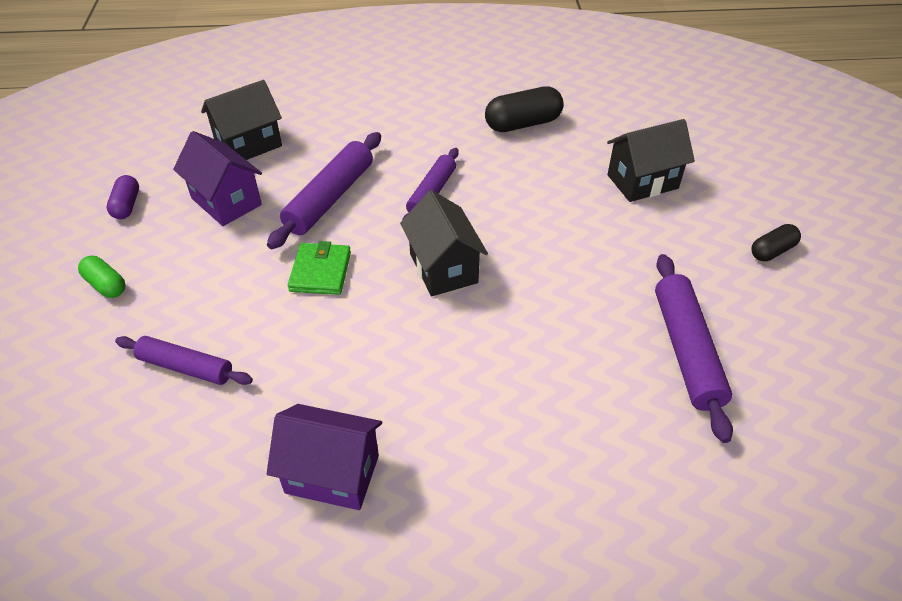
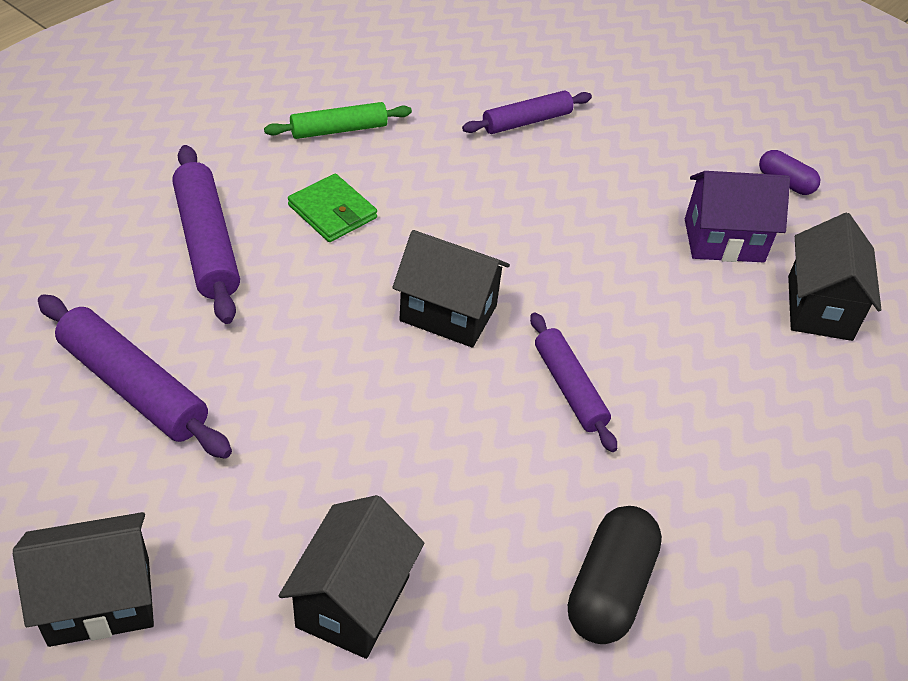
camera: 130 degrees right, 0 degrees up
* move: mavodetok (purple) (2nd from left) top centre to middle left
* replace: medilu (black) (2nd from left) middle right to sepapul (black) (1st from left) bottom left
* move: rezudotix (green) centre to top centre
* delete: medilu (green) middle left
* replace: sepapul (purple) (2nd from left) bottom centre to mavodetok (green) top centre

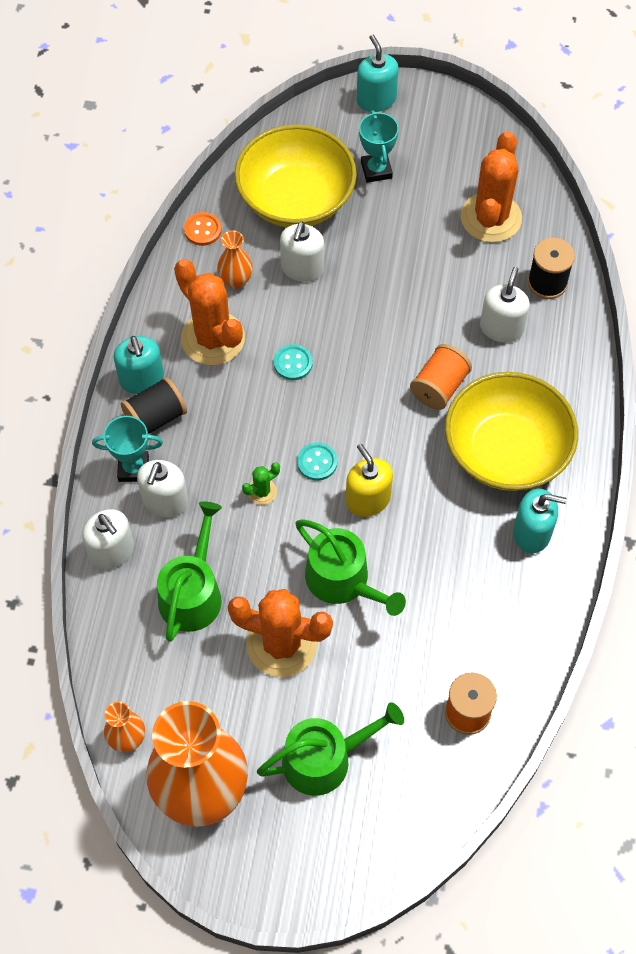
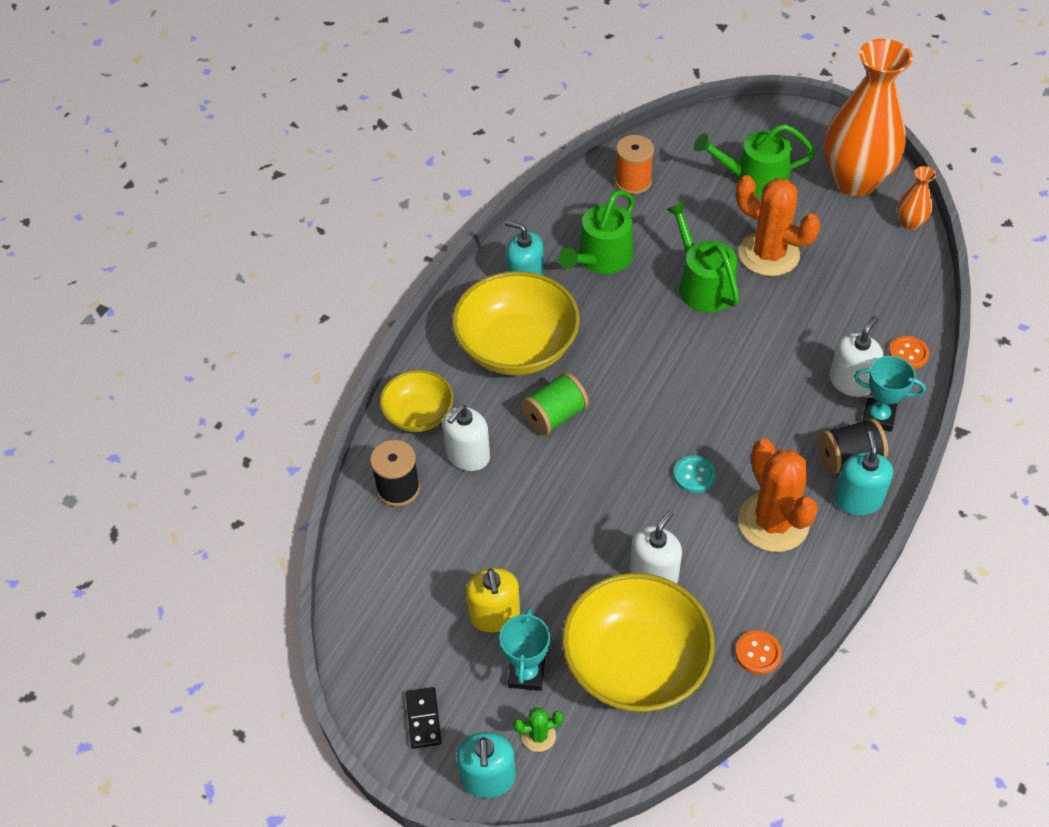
camera: 160 degrees left, 10 degrees down
* delete: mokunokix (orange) (3rd from left) top right
* delete: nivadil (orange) (3rd from left) top centre
* recolor: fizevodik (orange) (1st from left) middle right to fizevodik (green) centre
* delete: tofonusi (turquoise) (2nd from left) centre
* move: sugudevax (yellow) centre to bottom centre
* move: mokunokix (green) centre to bottom centre
* move: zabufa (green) (1st from left) middle left to top centre
* replace: sugudevax (white) (1st from left) middle left to tofonusi (orange) (2nd from left) middle right
* insert: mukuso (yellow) (1st from left) centre
* insert: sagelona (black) bottom centre

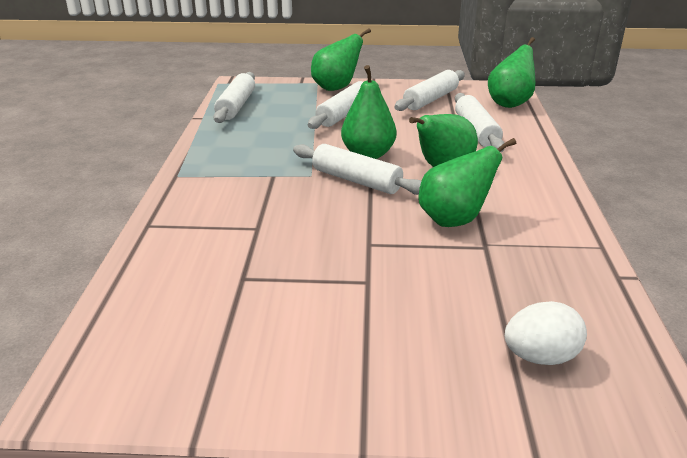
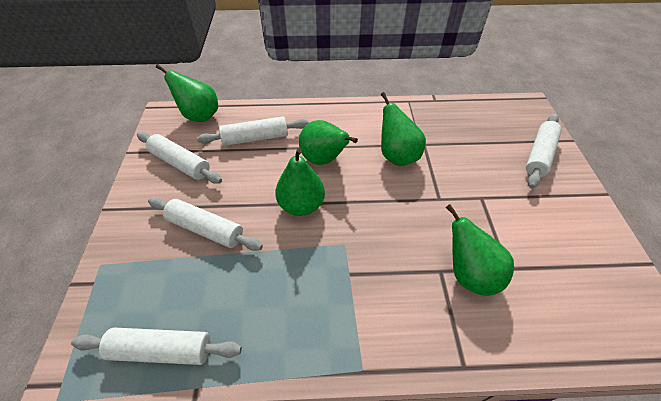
camera: 95 degrees left, 20 degrees up
* move: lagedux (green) (1st from left in the first image) top centre to lagedux (green) (5th from left) middle right
* move: mavodetok (white) (3rd from left in the first image) centre to mavodetok (white) (5th from left) middle right
* delete: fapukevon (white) bottom right

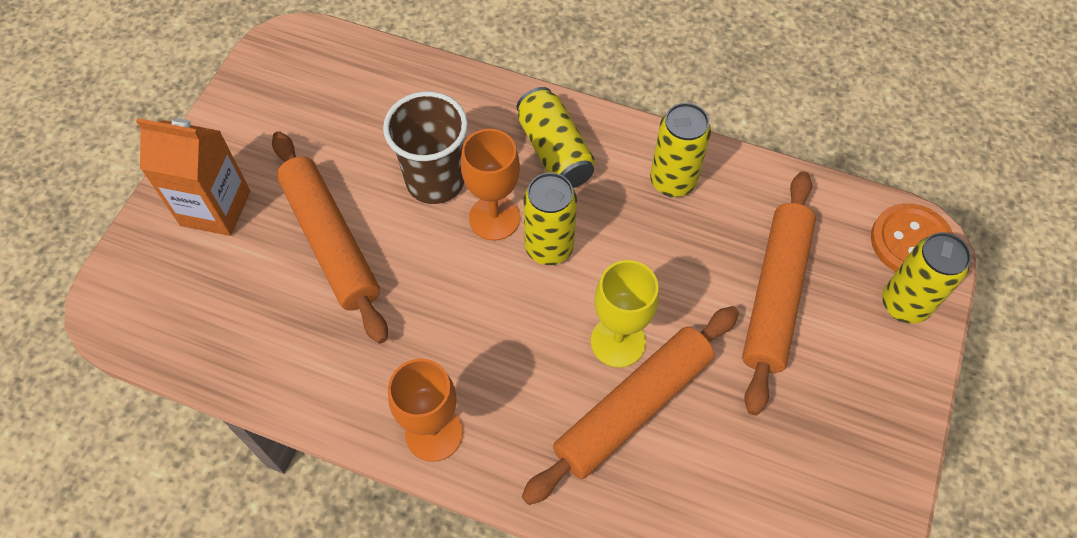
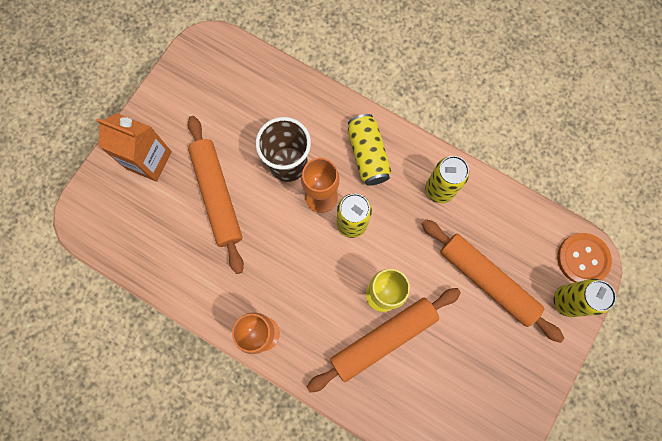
camera: 10 degrees right, 15 degrees up
* rotate: mavodetok (orange) (3rd from left) middle right = middle right 75 degrees counterclockwise

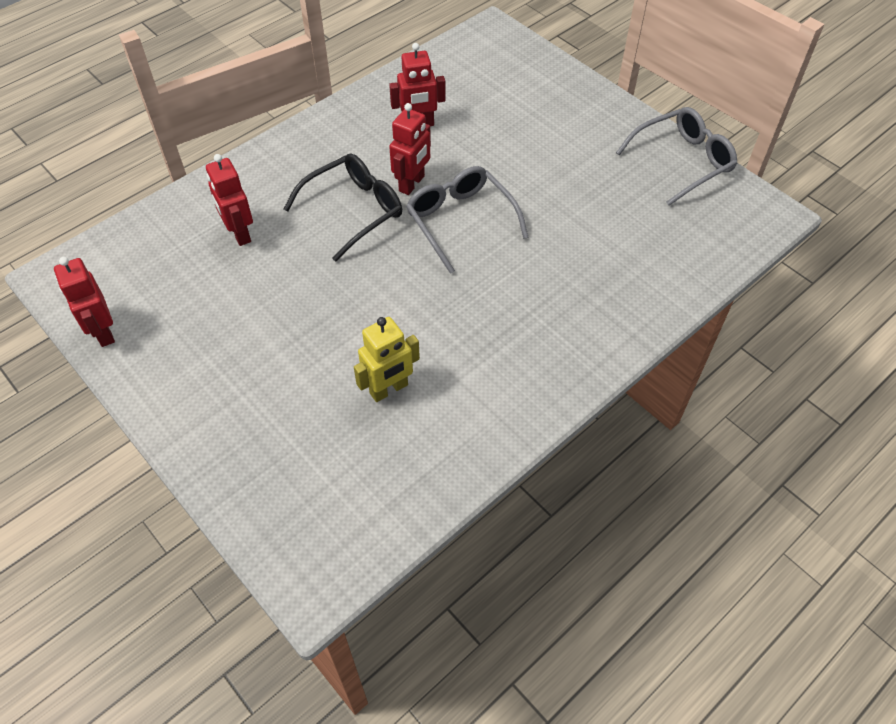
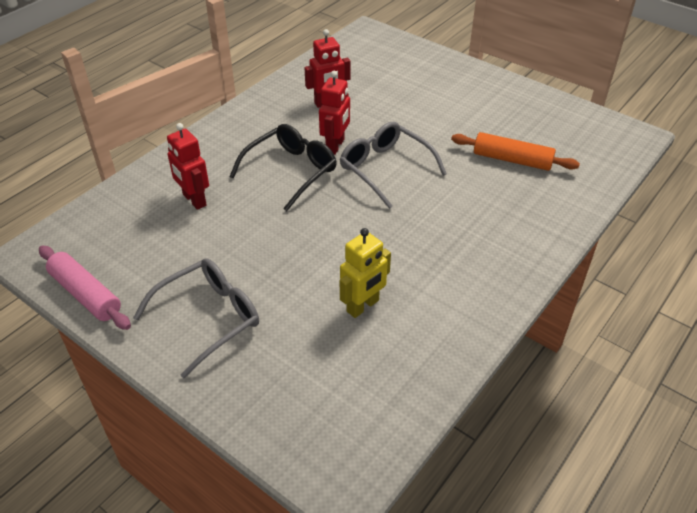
camera: 10 degrees left, 10 degrees down
* move: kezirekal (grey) (2nd from left in the first image) top right to kezirekal (grey) (1st from left) middle left
* replace: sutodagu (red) (1st from left) middle left to mavodetok (pink) middle left
* insert: mavodetok (orange) top right

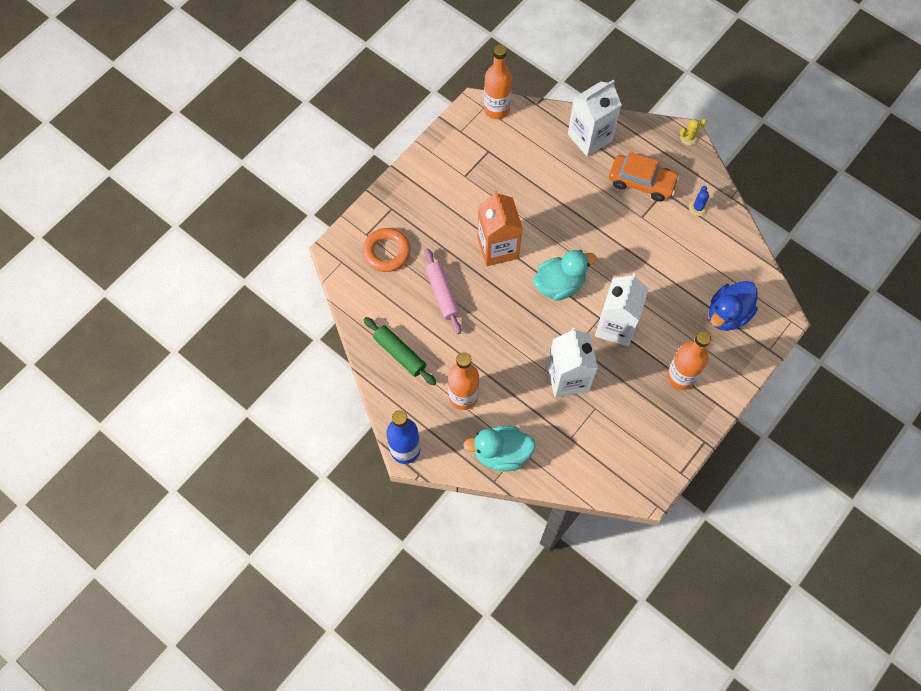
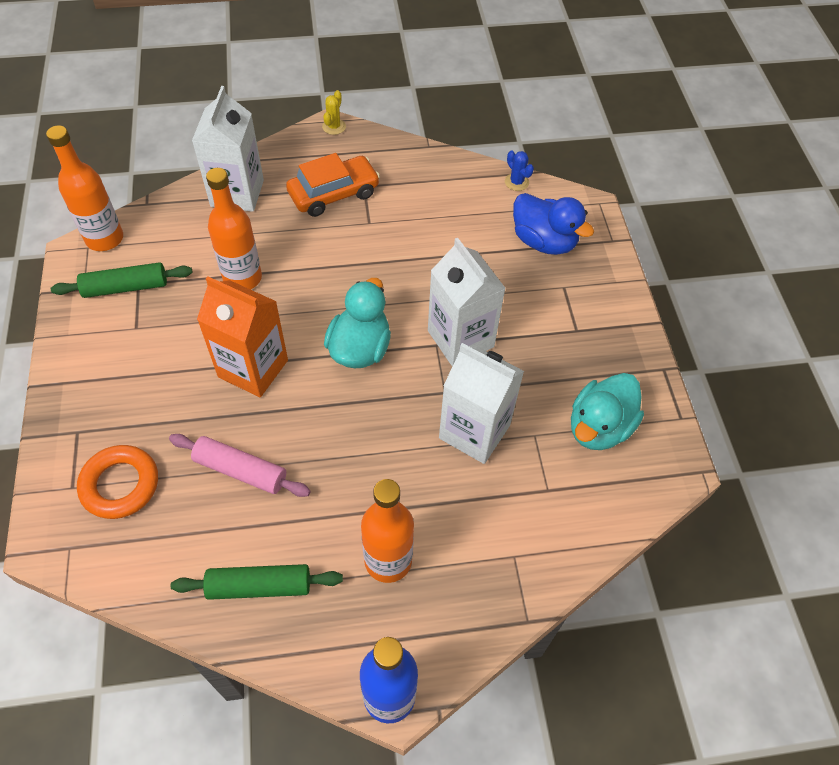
camera: 50 degrees left, 10 degrees down
* move: mokunokix (blue) top right to top centre
* rotate: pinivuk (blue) middle right = top centre 45 degrees counterclockwise
* move: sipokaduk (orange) (3rd from left in the first image) middle right to sipokaduk (orange) (2nd from left) top left
* move: pinivuk (turquoise) (1st from left in the first image) centre to pinivuk (turquoise) (2nd from left) middle right
* insert: mavodetok (green) (1st from left) middle left

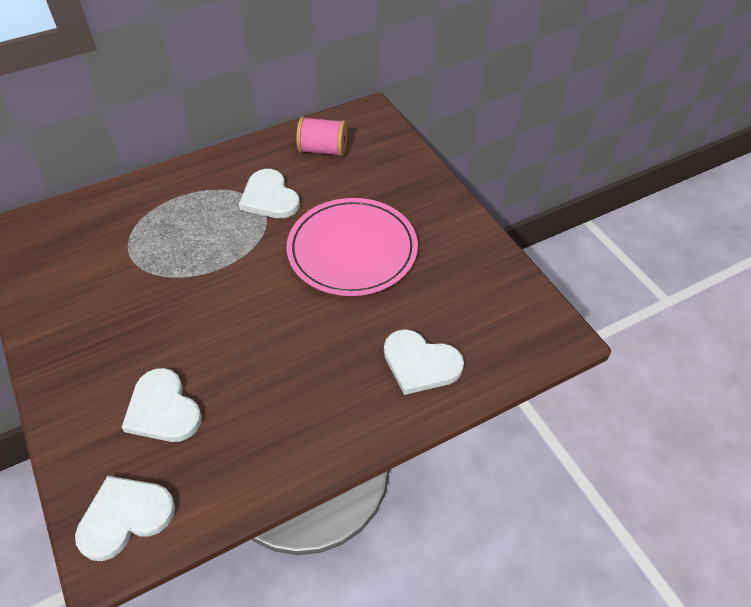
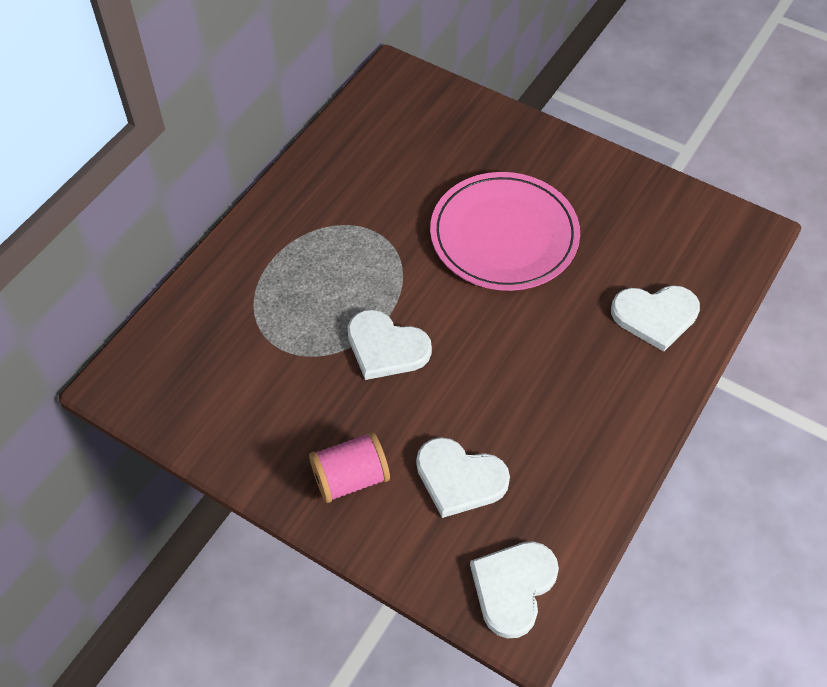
camera: 30 degrees left, 5 degrees up
* move: fizevodik (pink) top centre to bottom centre
* move: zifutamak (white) (3rd from left in the first image) top centre to zifutamak (white) (1st from left) centre

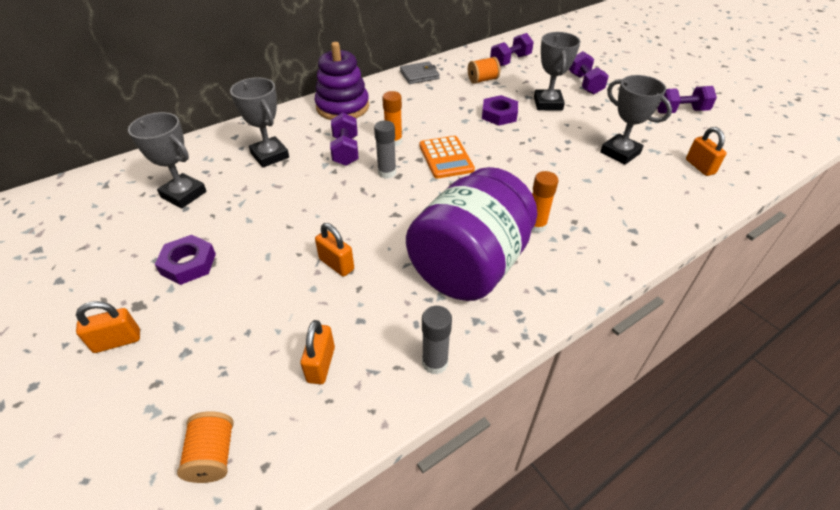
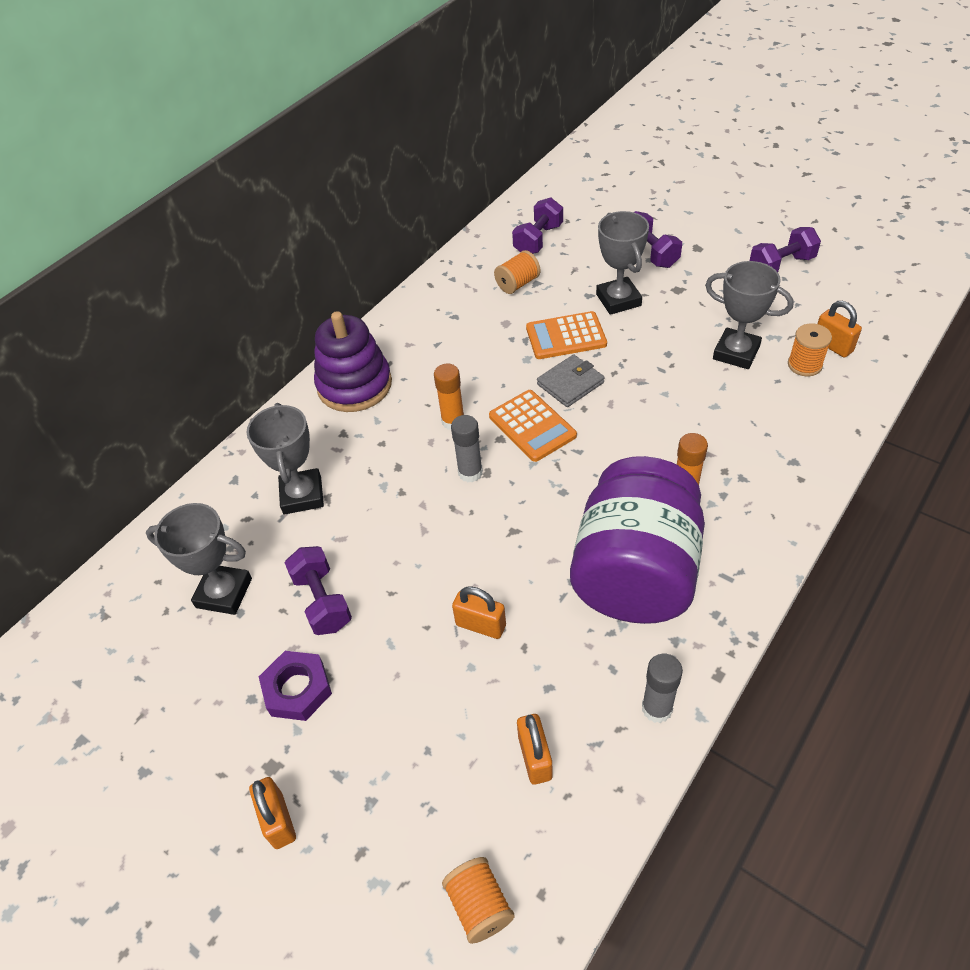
camera: 15 degrees left, 5 degrees up
* move: rezudotix (grey) top centre to centre
* rotate: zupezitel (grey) (2nd from left) top left = middle left 45 degrees clockwise
* replace: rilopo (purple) (2nd from left) top centre to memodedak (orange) (2nd from left) centre
* move: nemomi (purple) (1st from left) top centre to middle left
* rotate: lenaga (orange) (1st from left) middle left = bottom left 75 degrees counterclockwise
* insert: fizevodik (orange) (3rd from left) middle right

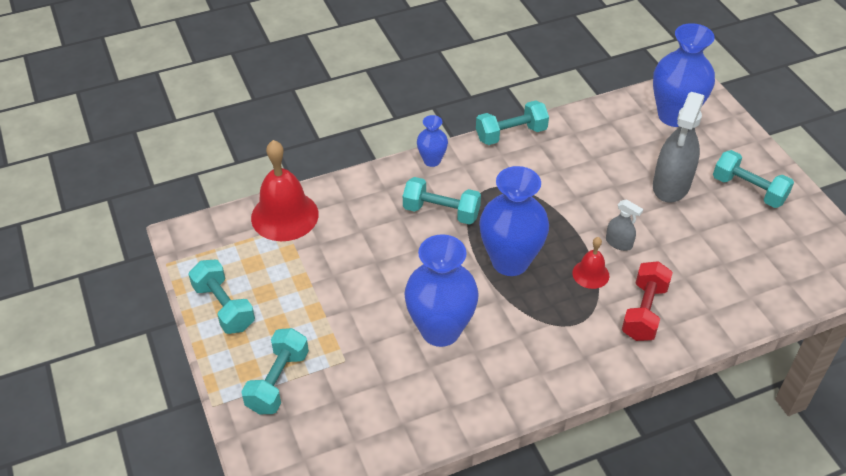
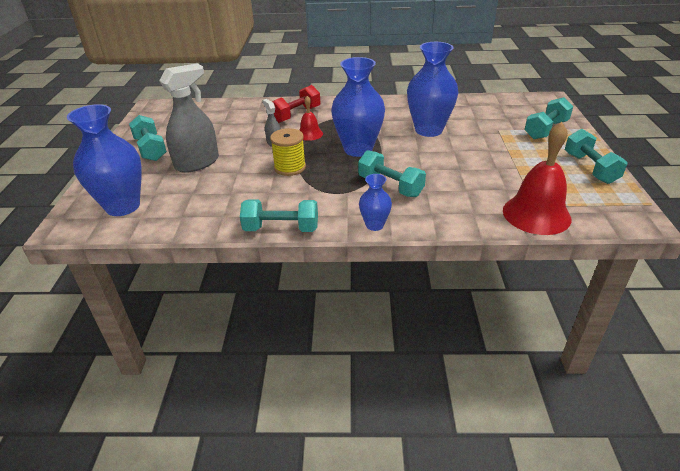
camera: 155 degrees left, 10 degrees down
* insert: fizevodik (yellow) top centre

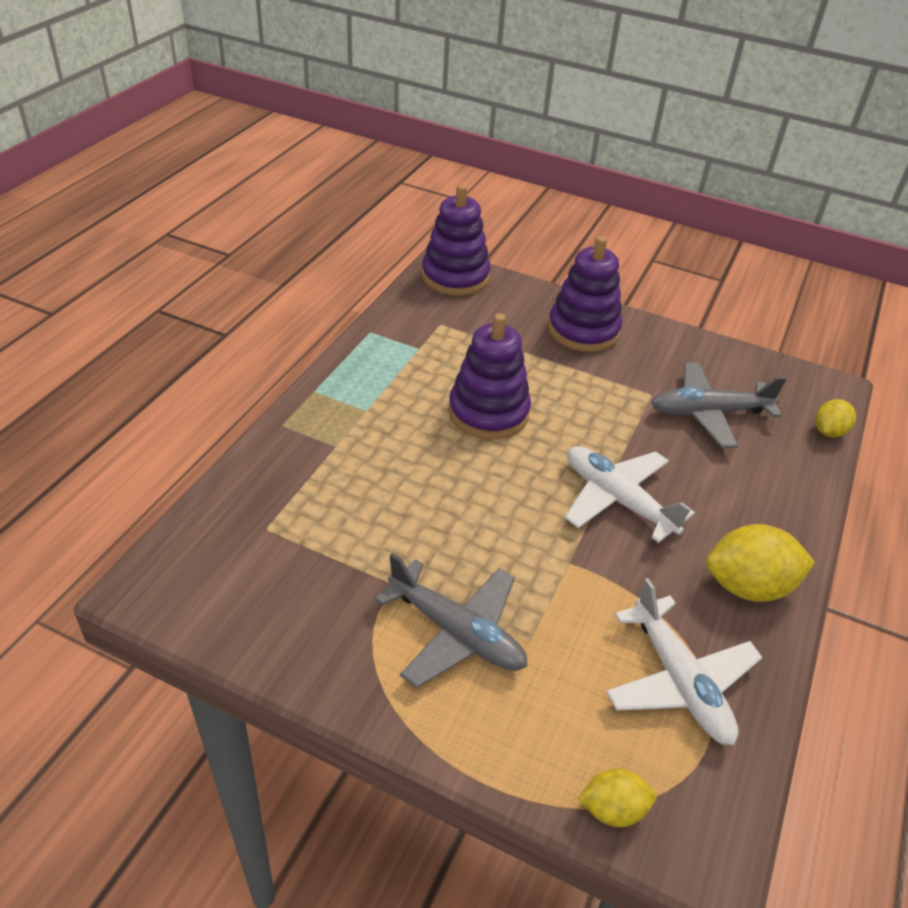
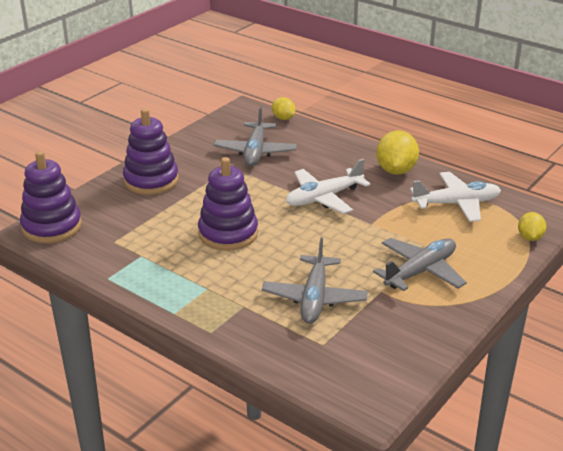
camera: 75 degrees left, 10 degrees down
* insert: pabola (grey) (2nd from left) centre

